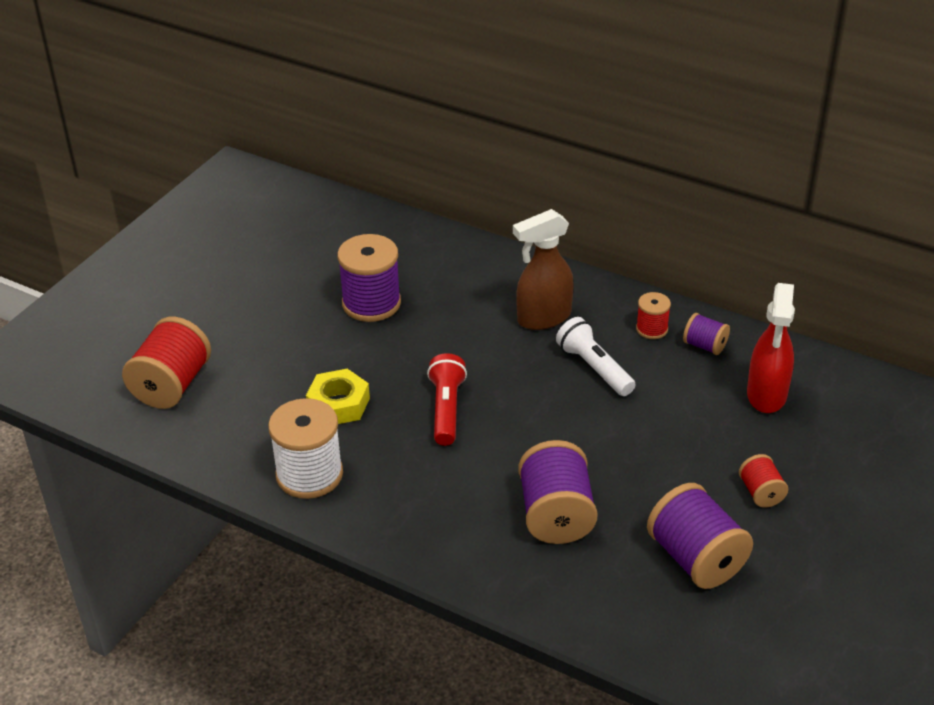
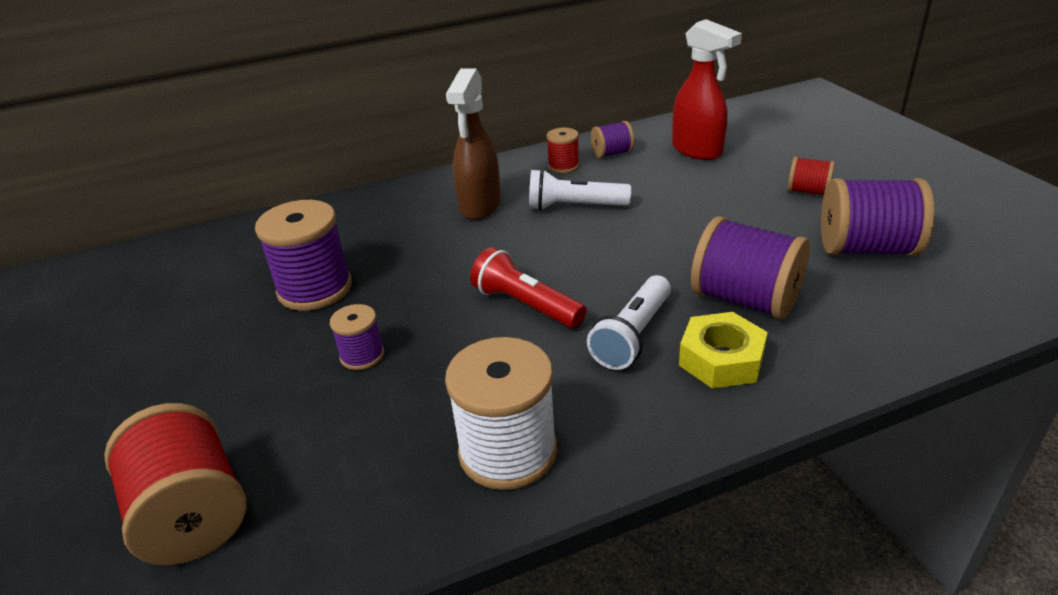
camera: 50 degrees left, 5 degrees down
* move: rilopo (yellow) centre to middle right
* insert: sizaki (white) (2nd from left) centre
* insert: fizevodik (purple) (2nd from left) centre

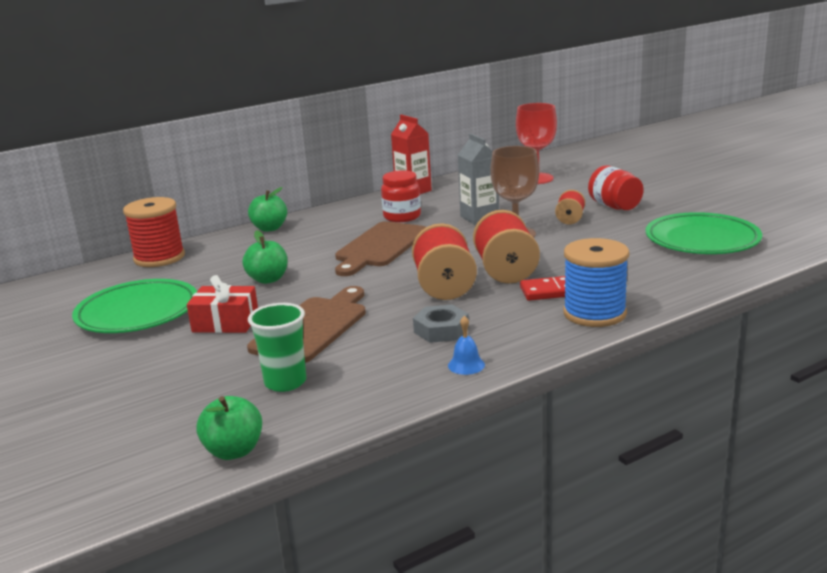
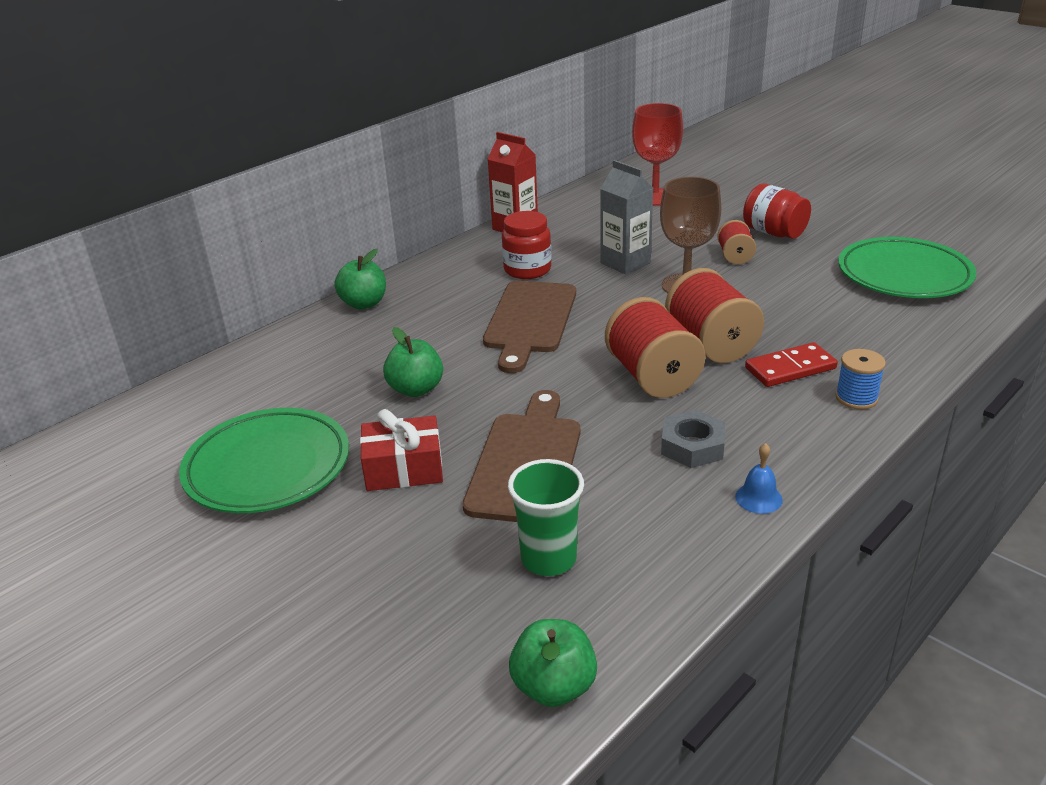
camera: 15 degrees left, 10 degrees up
* delete: fizevodik (red) (1st from left) middle left
* resize: fizevodik (blue) middle right = middle right x0.55

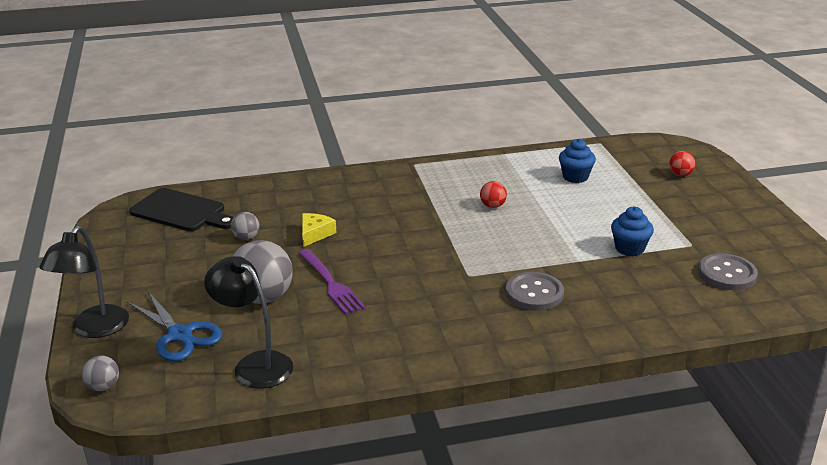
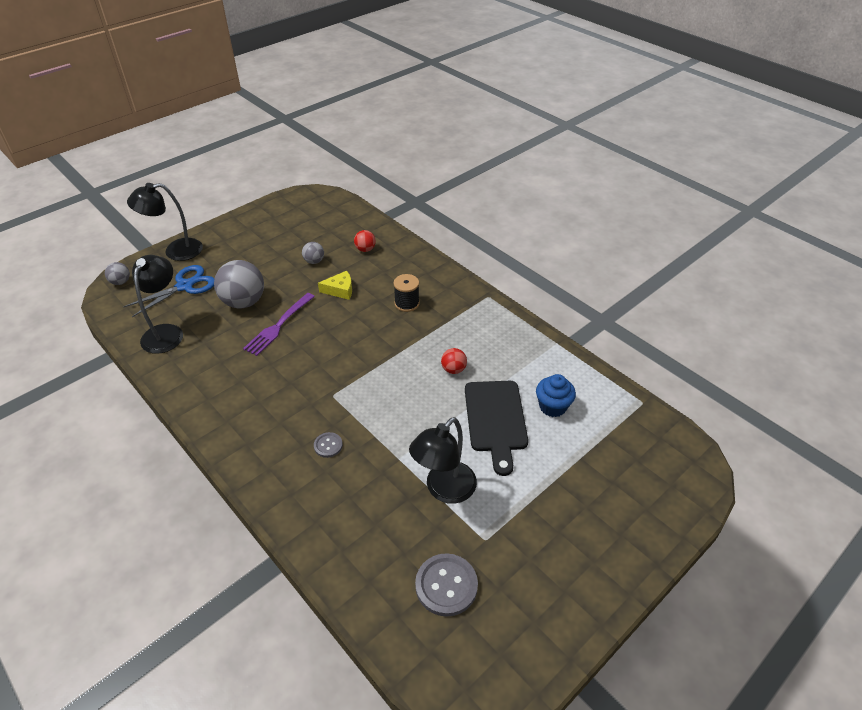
camera: 60 degrees right, 15 degrees up
* move: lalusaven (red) (2nd from left in the first image) middle right to lalusaven (red) (1st from left) centre
* move: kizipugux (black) middle left to centre
* replace: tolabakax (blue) (2nd from left) middle right to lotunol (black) (3rd from left) centre
* resize: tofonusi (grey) (1st from left) centre = centre x0.54
* rotate: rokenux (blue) bottom left = middle left 150 degrees counterclockwise
* insert: fizevodik (black) centre

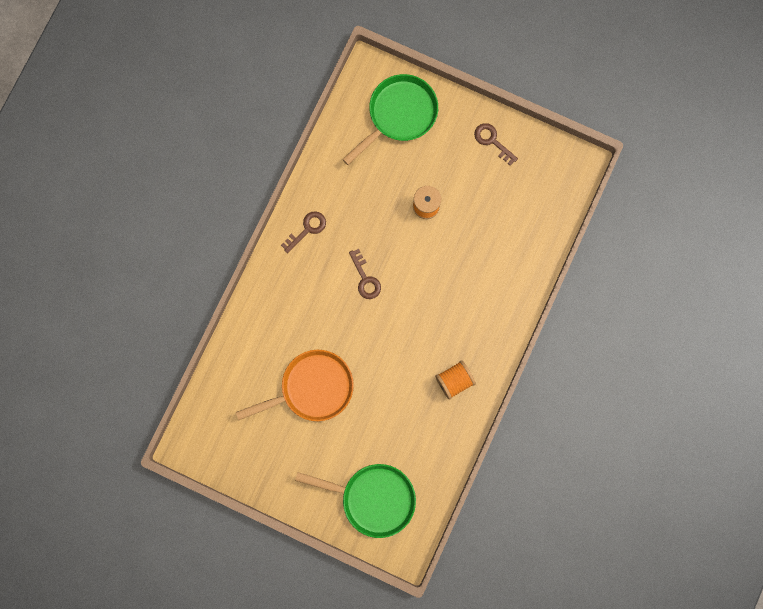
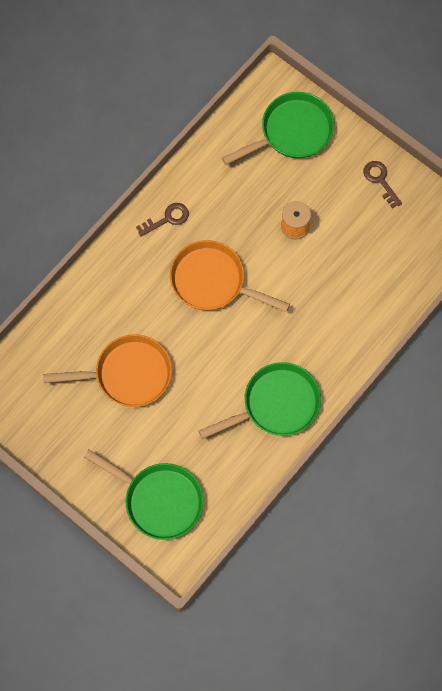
camera: 15 degrees right, 10 degrees down
* replace: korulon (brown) (2nd from left) centre to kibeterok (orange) (2nd from left) centre
* replace: fizevodik (orange) (2nd from left) centre to kibeterok (green) (2nd from left) centre

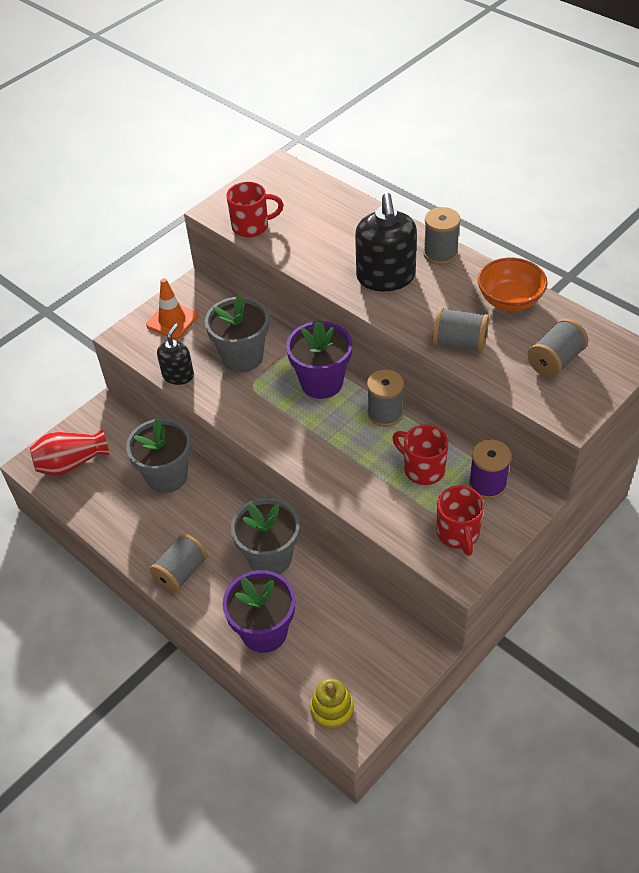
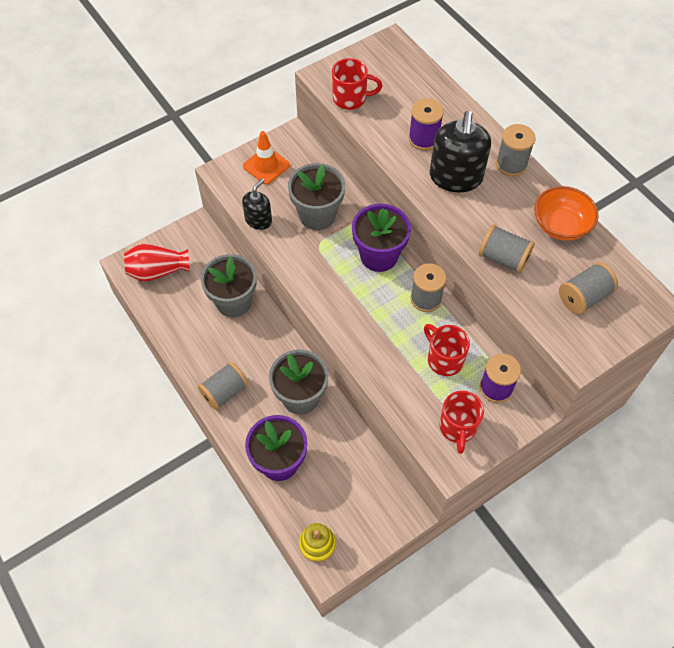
camera: 10 degrees right, 10 degrees up
* insert: fizevodik (purple) (1st from left) top centre

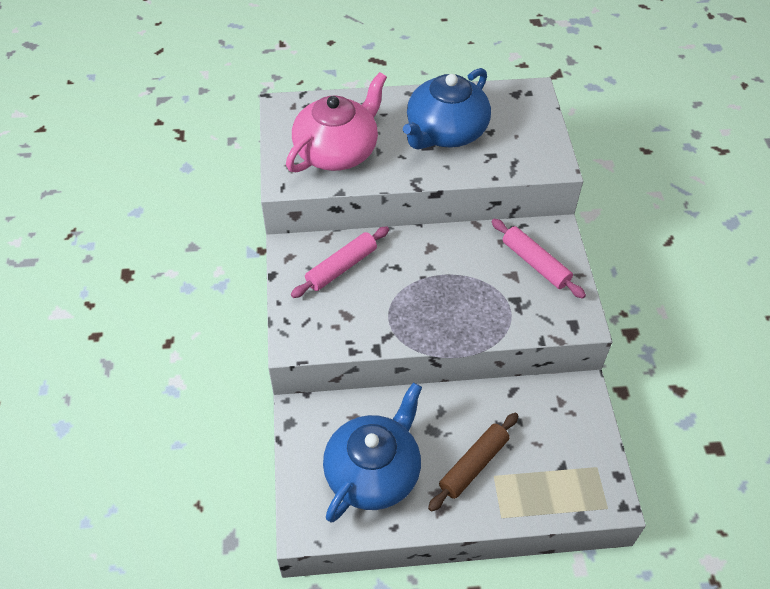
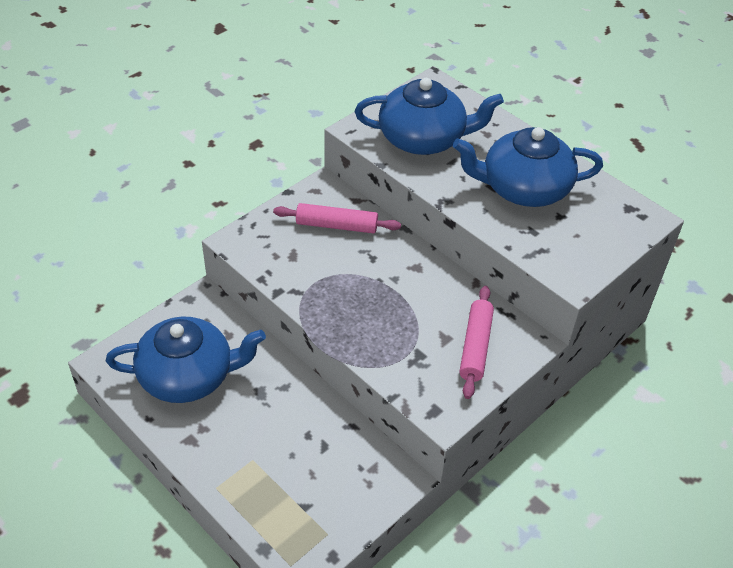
camera: 50 degrees right, 5 degrees down
* recolor: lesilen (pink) top centre to lesilen (blue) (2nd from left) top centre
* delete: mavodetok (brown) bottom centre

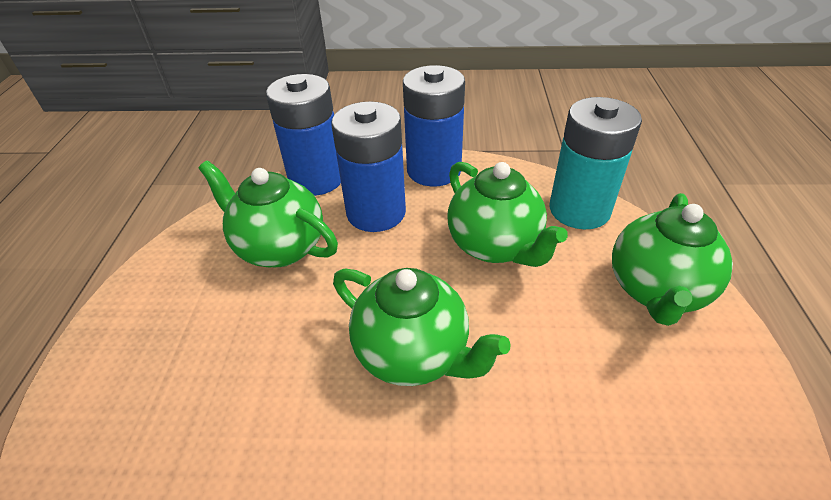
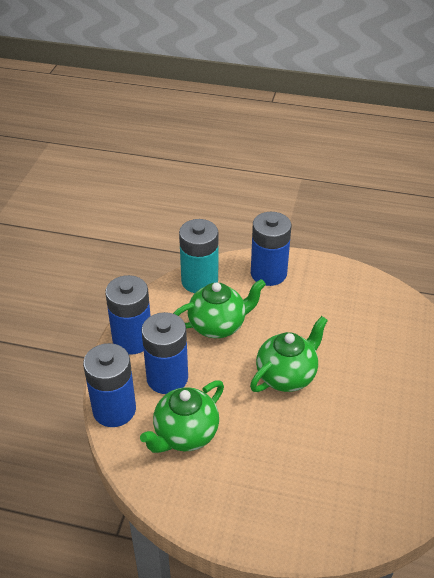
camera: 80 degrees left, 0 degrees up
* replace: lesilen (green) (4th from left) middle right to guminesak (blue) (4th from left) centre

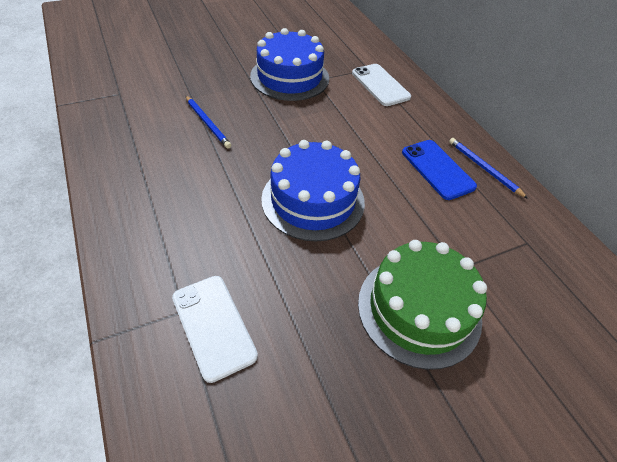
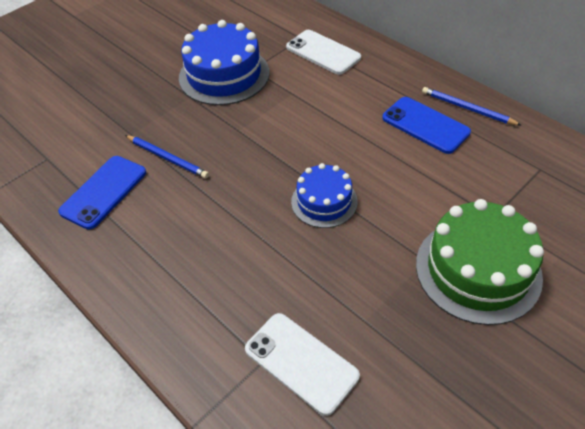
camera: 15 degrees left, 0 degrees up
* resize: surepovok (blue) (2nd from left) centre = centre x0.60
* insert: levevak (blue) (1st from left) middle left

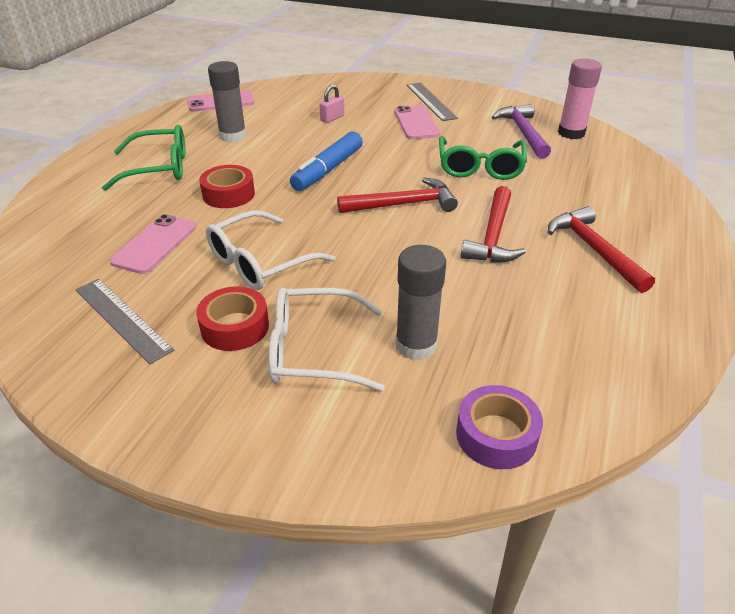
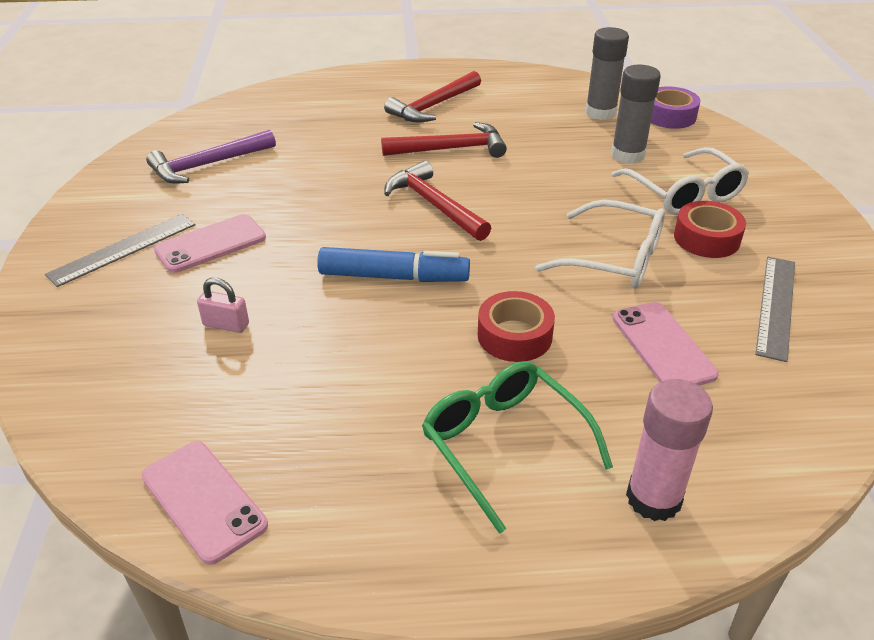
camera: 115 degrees left, 0 degrees up
* move: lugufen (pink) top right to bottom right
* move: lugufen (grey) (1st from left) top left to top right
* delete: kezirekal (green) (2nd from left) top centre
* rotate: levevak (pink) (1st from left in the first image) middle left = middle right 75 degrees clockwise

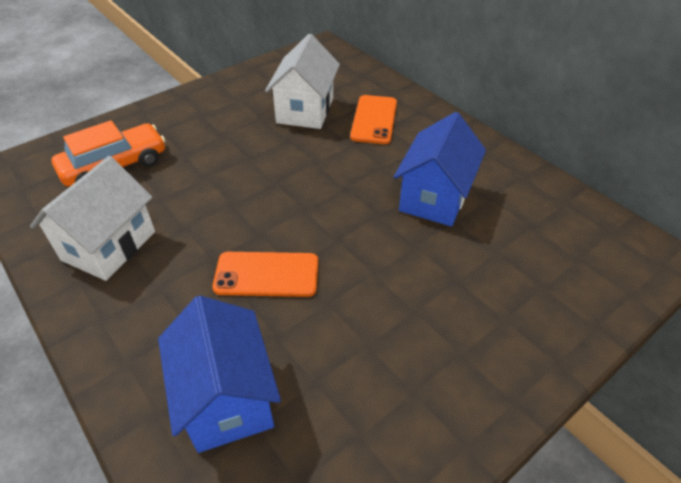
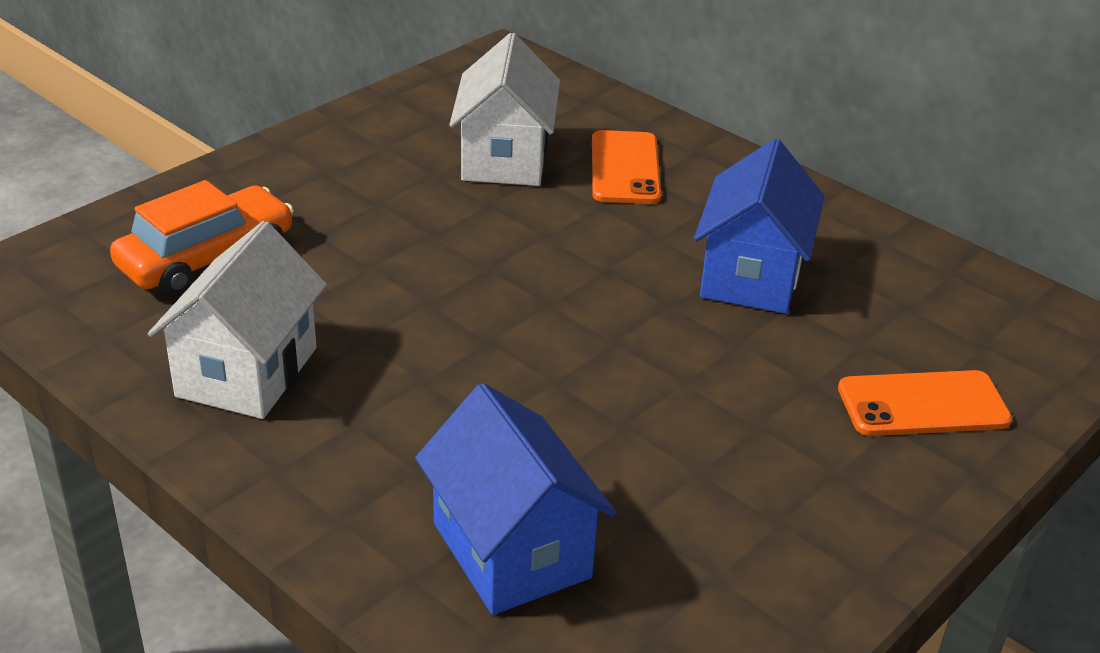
camera: 10 degrees left, 10 degrees down
* move: levevak (orange) (1st from left in the first image) centre to levevak (orange) (2nd from left) middle right

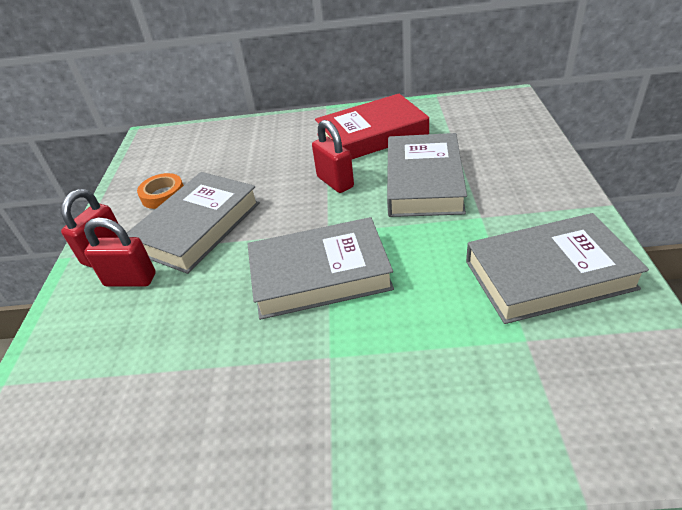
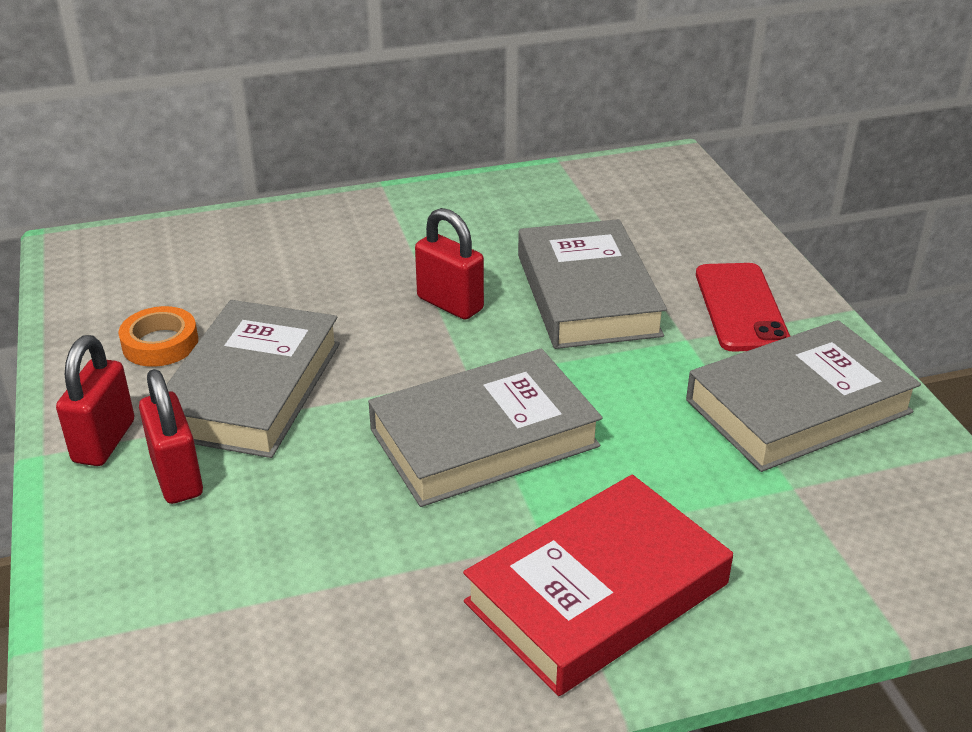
camera: 20 degrees left, 5 degrees down
* move: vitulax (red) top centre to bottom centre
* rotate: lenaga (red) (2nd from left) middle left = middle left 75 degrees clockwise
* insert: levevak (red) middle right

